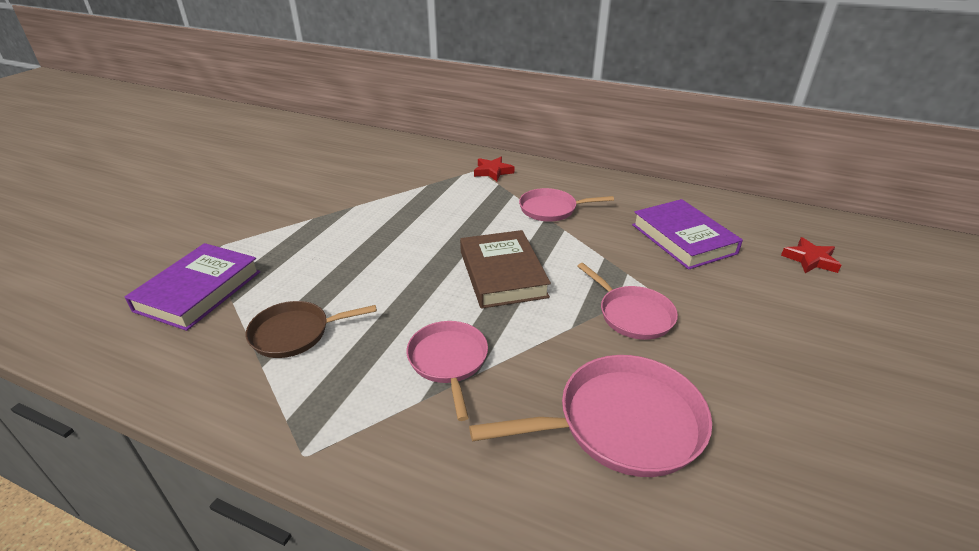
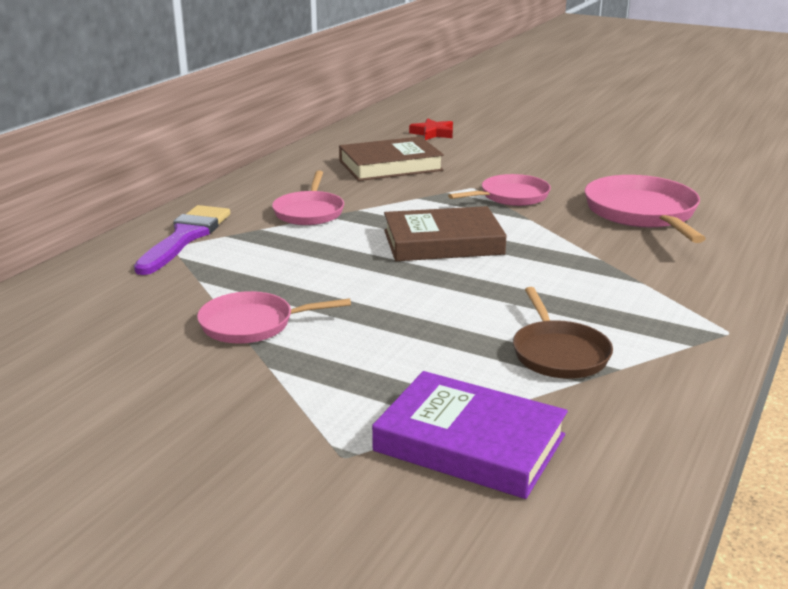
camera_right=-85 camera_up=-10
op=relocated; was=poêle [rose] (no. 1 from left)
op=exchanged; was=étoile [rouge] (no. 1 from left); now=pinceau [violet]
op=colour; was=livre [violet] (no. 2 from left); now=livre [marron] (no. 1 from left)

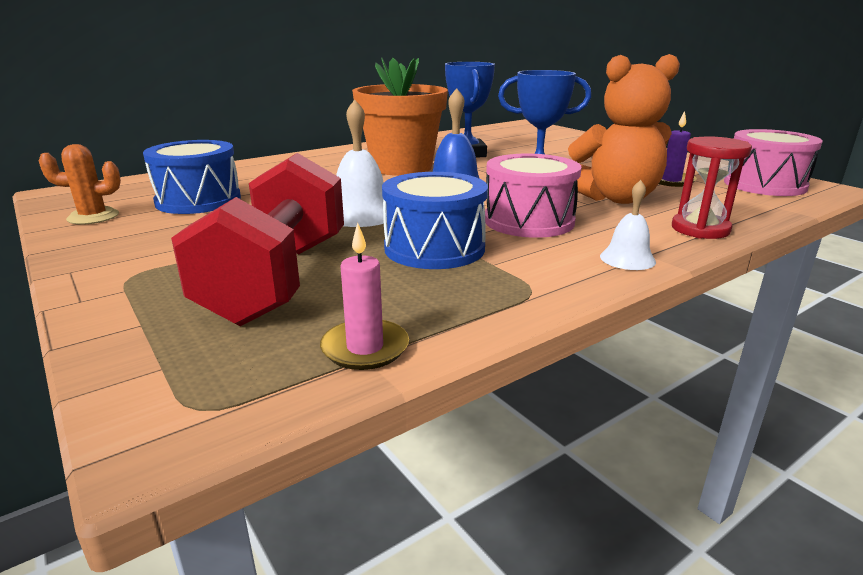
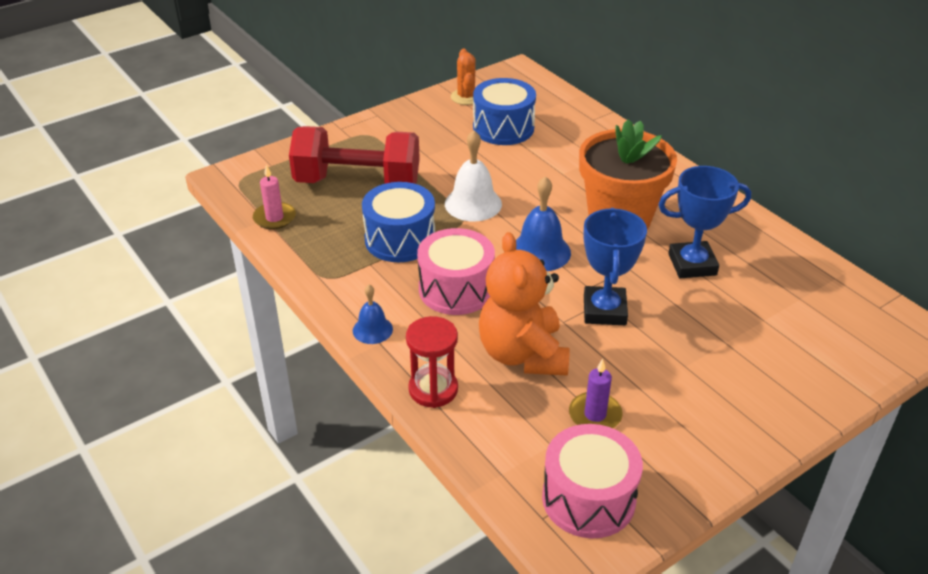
camera_right=90 camera_up=15
op=colour; was=cloche [blanc] (no. 2 from left); now=cloche [bleu] (no. 1 from left)

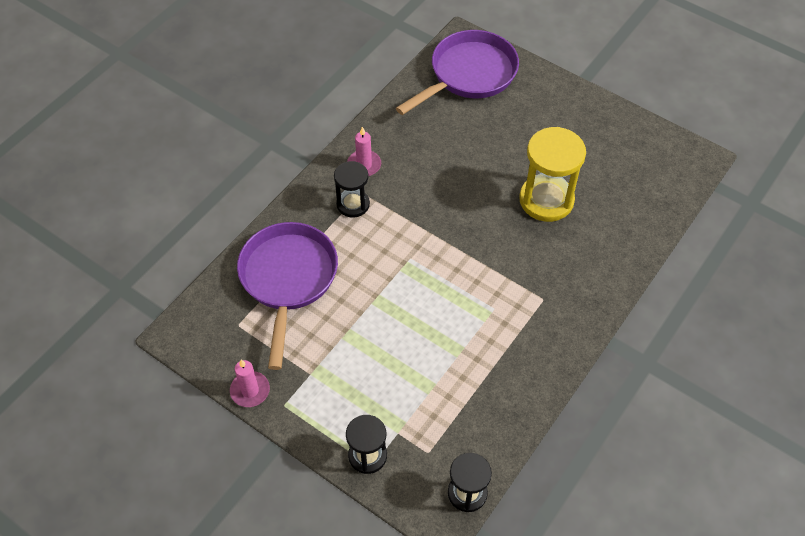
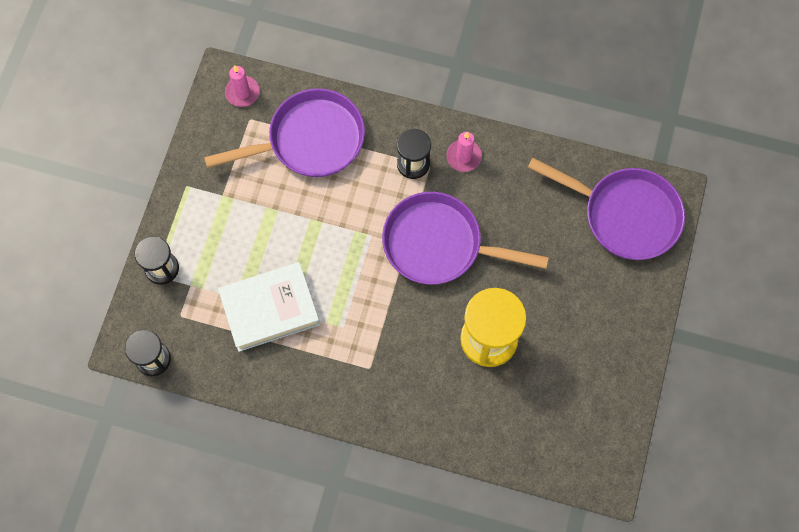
camera_right=70 camera_up=15
op=relocated; was=bougie [rose] (no. 1 from left)
op=appeared; now=livre [blanc]
op=appeared; now=poêle [violet] (no. 2 from left)

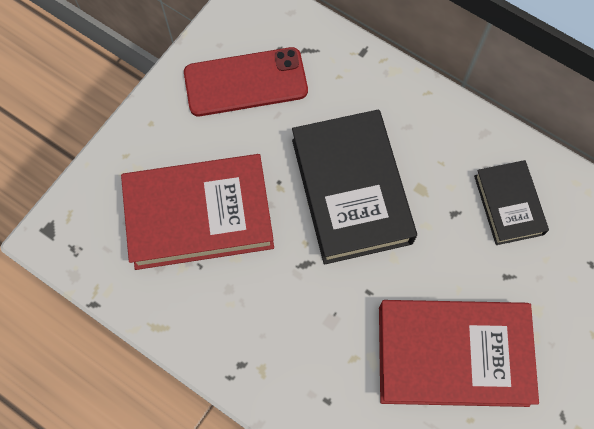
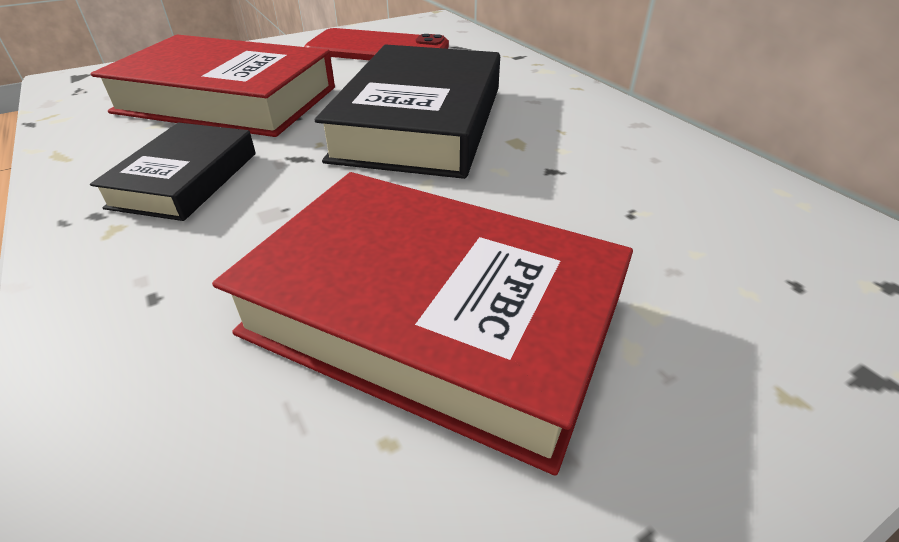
camera_right=25 camera_up=-30
op=relocated; was=livre [noir] (no. 2 from left in the first image); now=livre [noir] (no. 1 from left)

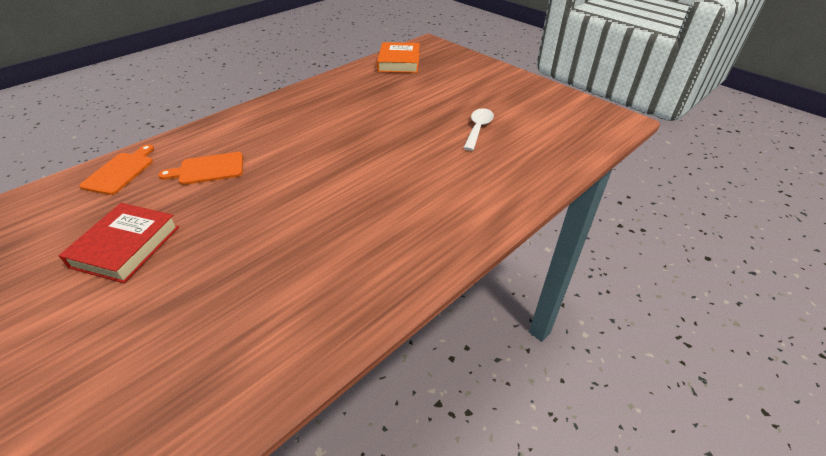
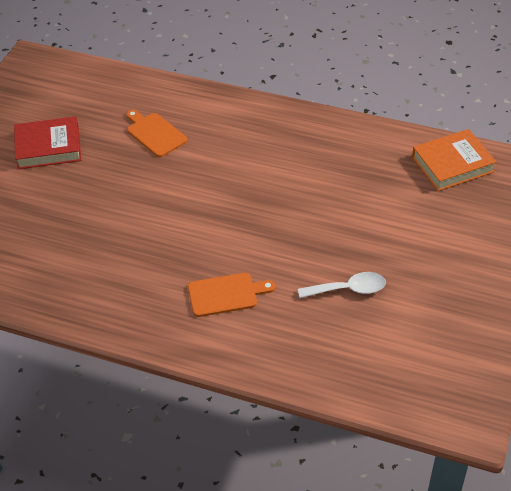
camera_right=65 camera_up=5
op=relocated; was=planche à découper [orange] (no. 1 from left in the first image); now=planche à découper [orange] (no. 2 from left)

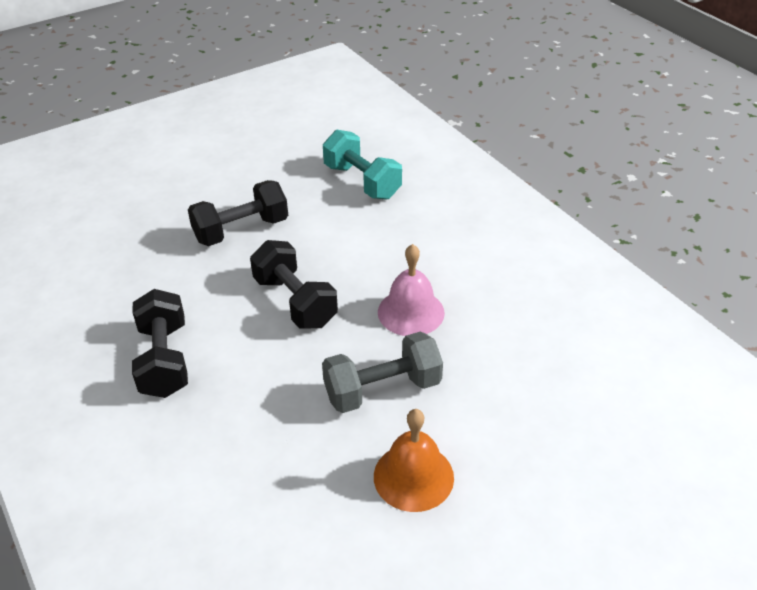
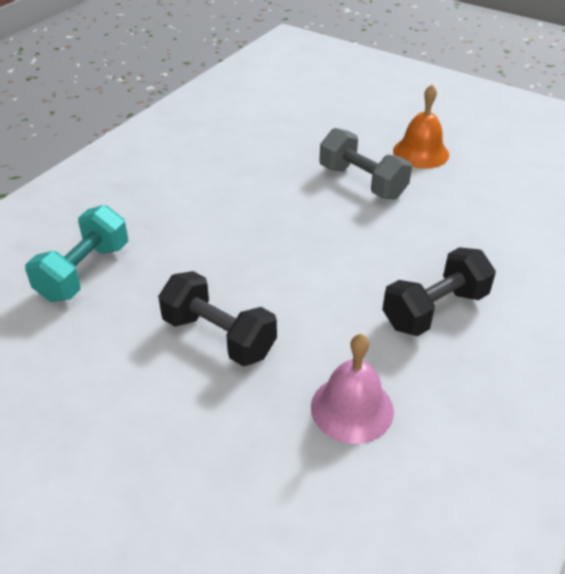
camera_right=-115 camera_up=0
op=missing; was=haltère [noir] (no. 3 from left)
op=relocated; was=cloche [rose]

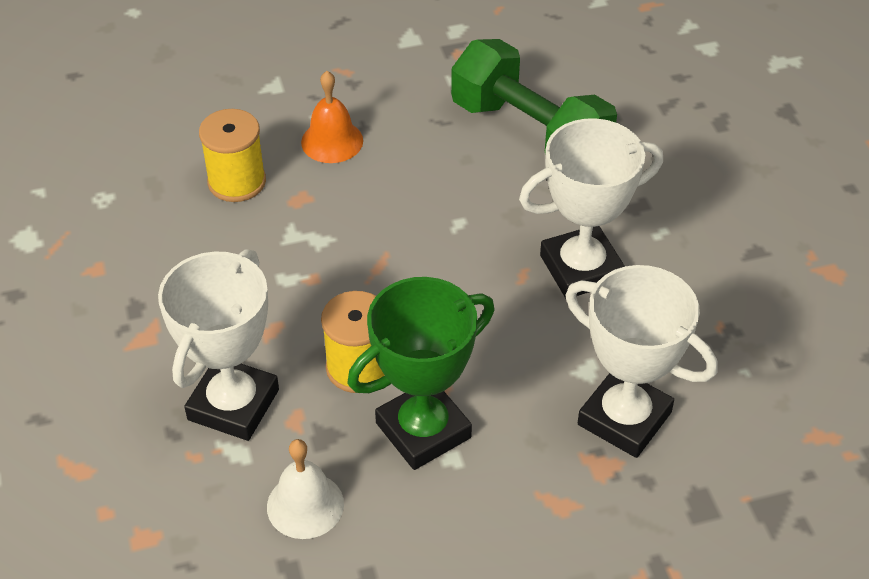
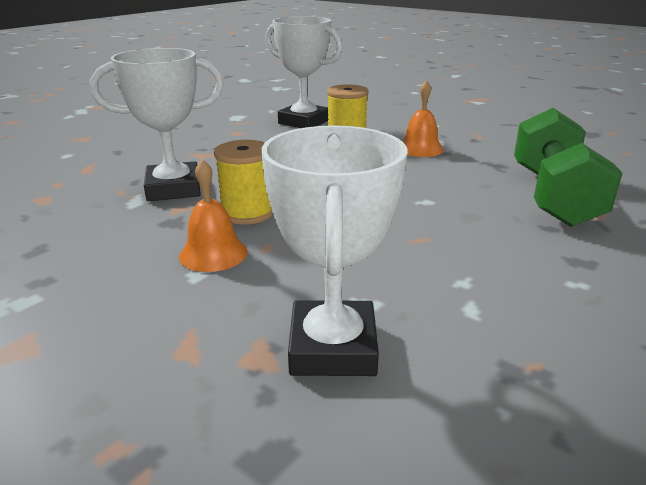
camera_right=55 camera_up=-20
op=missing; was=cloche [blanc]
op=exchanged; was=trophée [vert]; now=cloche [orange] (no. 1 from left)
op=relocated; was=trophée [blanc] (no. 2 from left)

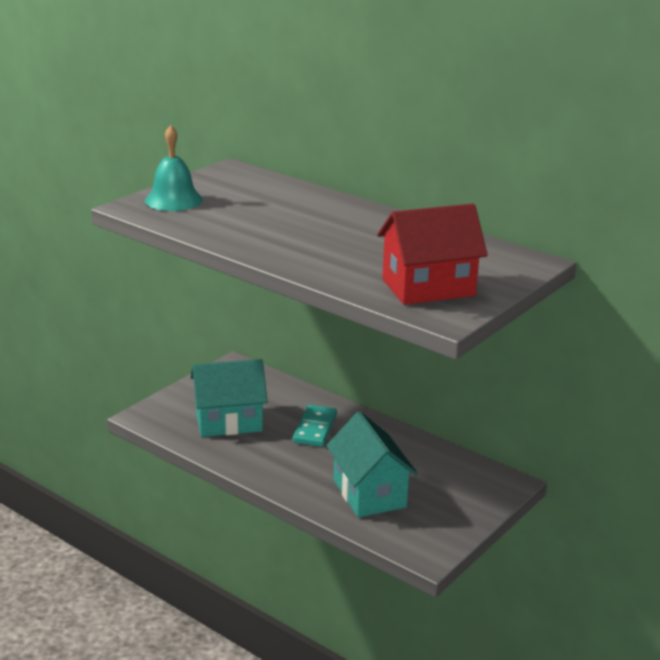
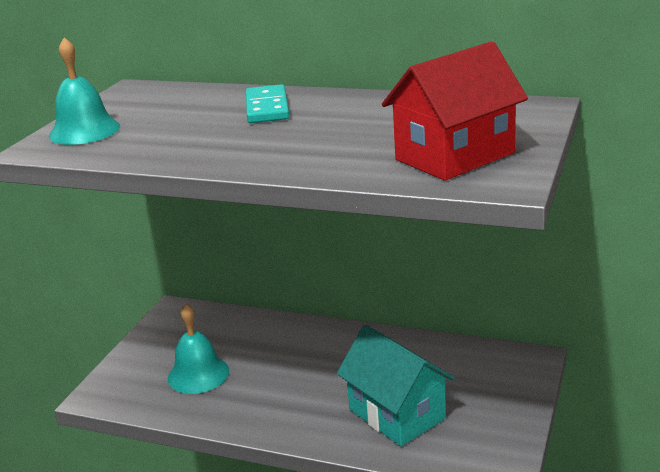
camera_right=-15 camera_up=0
op=exchanged; was=maison [turquoise] (no. 1 from left); now=cloche [turquoise] (no. 2 from left)
op=relocated; was=domino [turquoise]

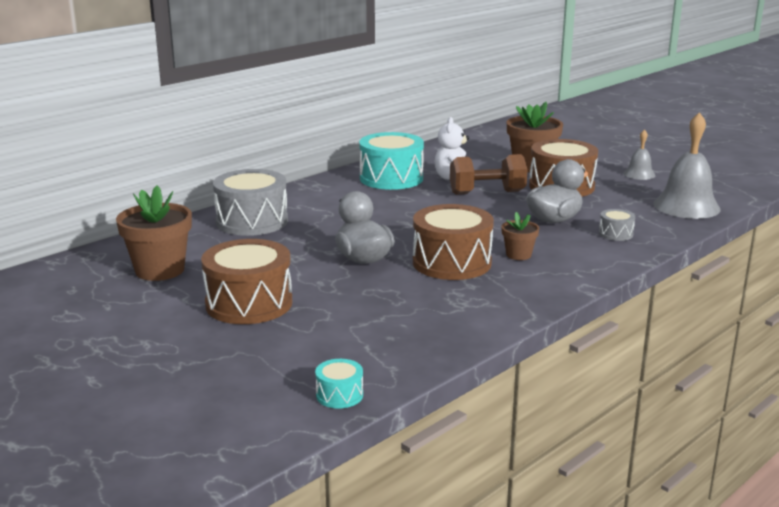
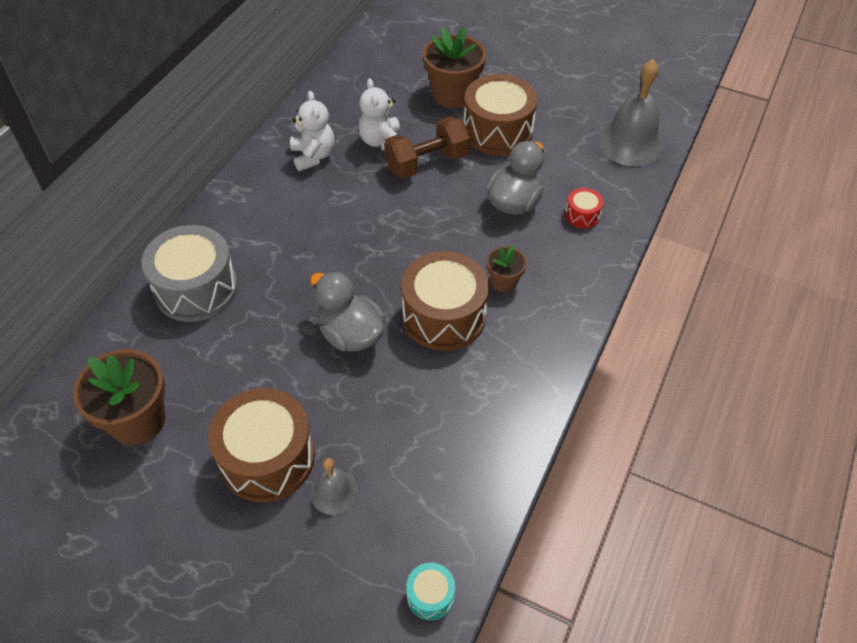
camera_right=-20 camera_up=30
op=exchanged; was=tambour [turquoise] (no. 2 from left); now=ours en peluche [blanc] (no. 1 from left)
op=colour; was=tambour [gris] (no. 2 from left); now=tambour [rouge]
op=relocated; was=cloche [gris] (no. 1 from left)

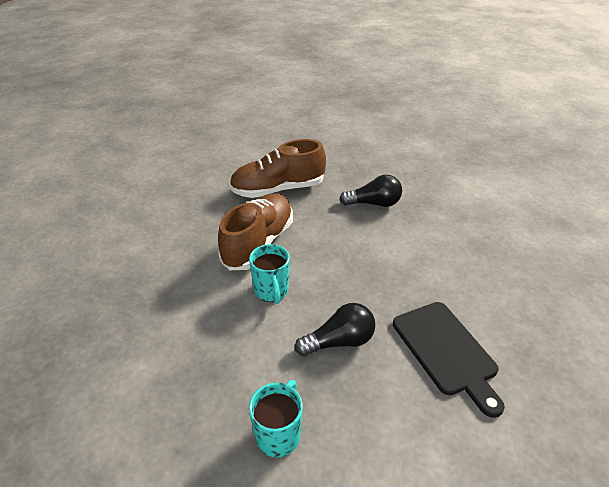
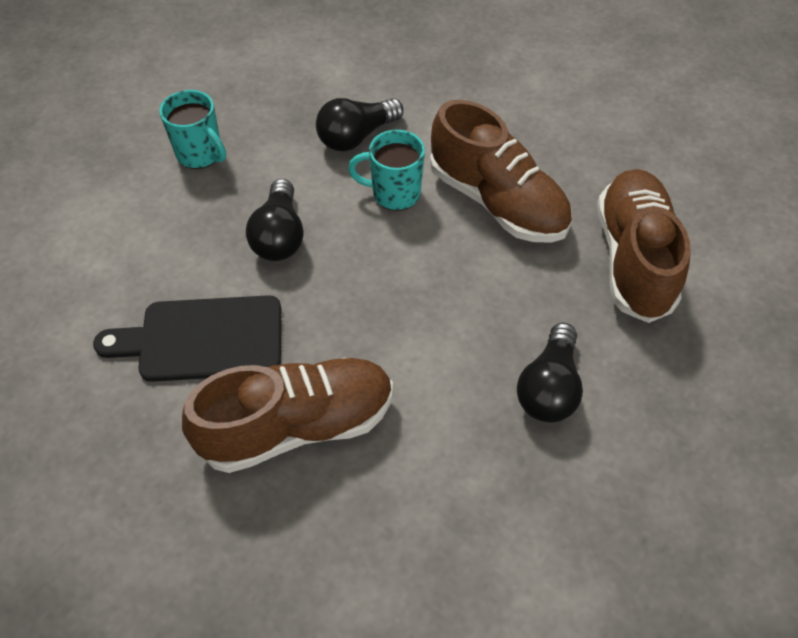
camera_right=110 camera_up=15
op=appeared; now=chaussure [marron] (no. 1 from left)
op=appeared; now=ampoule [noir] (no. 2 from left)

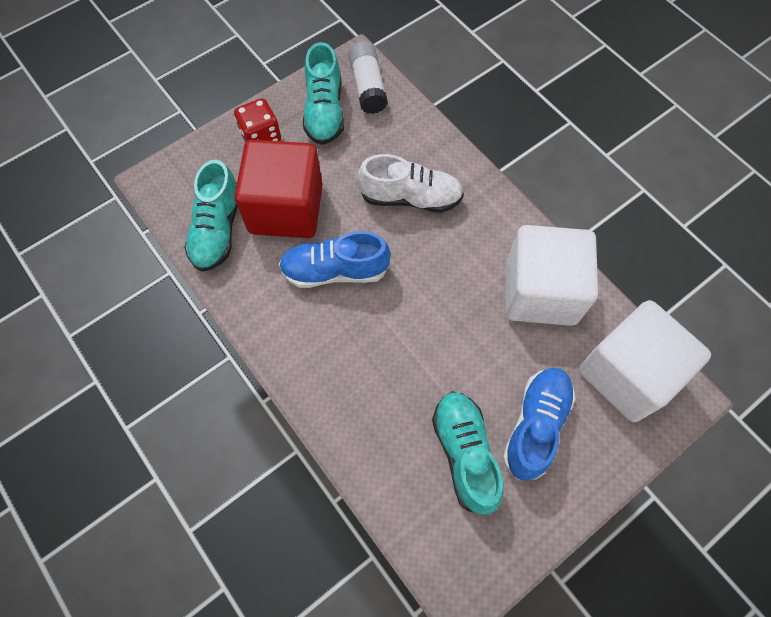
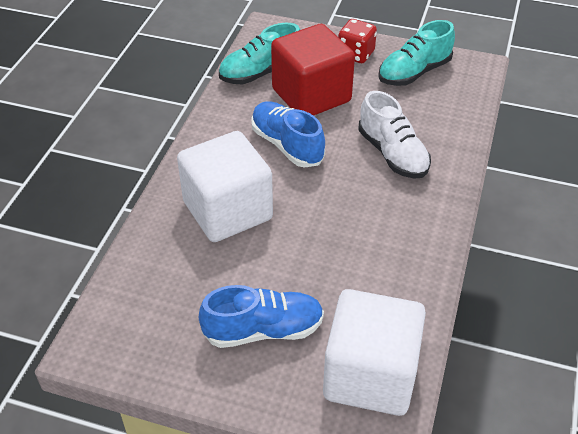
camera_right=55 camera_up=-20
op=missing; was=bâton de colle [blanc]
op=missing; was=chaussure [turquoise] (no. 3 from left)
op=relocated; was=cube [blanc] (no. 1 from left)

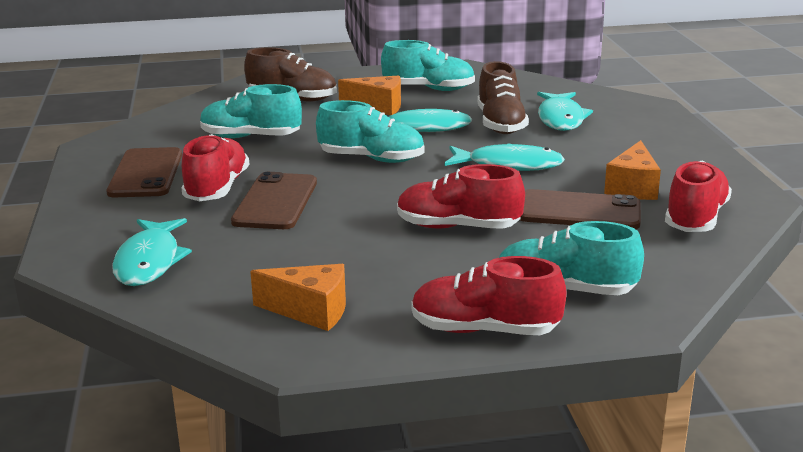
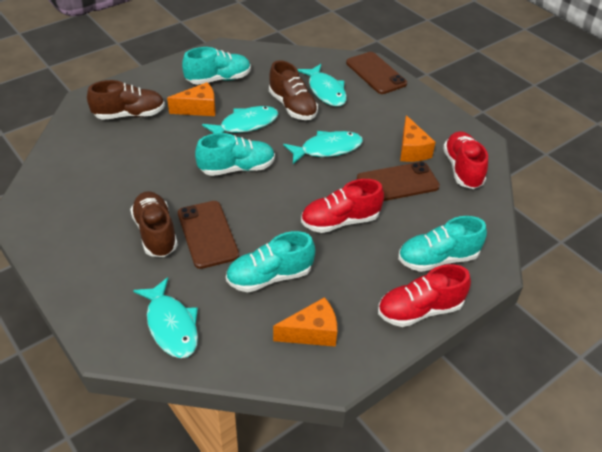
camera_right=-30 camera_up=20
op=relocated; was=téléphone [marron] (no. 1 from left in the first image); now=téléphone [marron] (no. 2 from left)
op=colour; was=chaussure [rouge] (no. 1 from left); now=chaussure [marron] (no. 2 from left)
op=relocated; was=chaussure [turquoise] (no. 1 from left in the first image); now=chaussure [turquoise] (no. 3 from left)

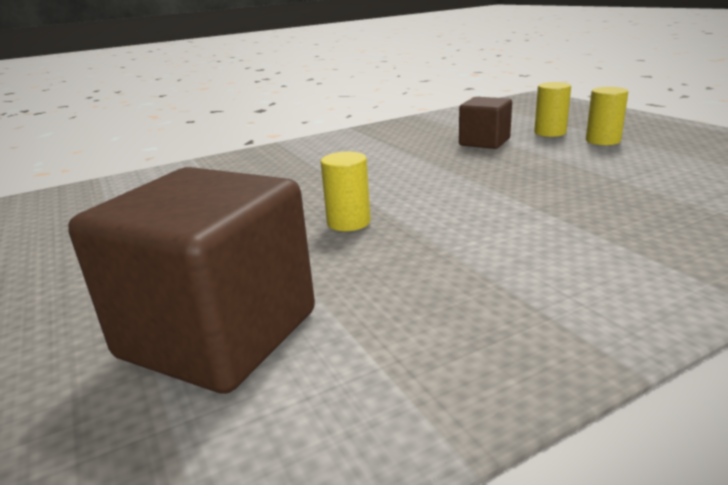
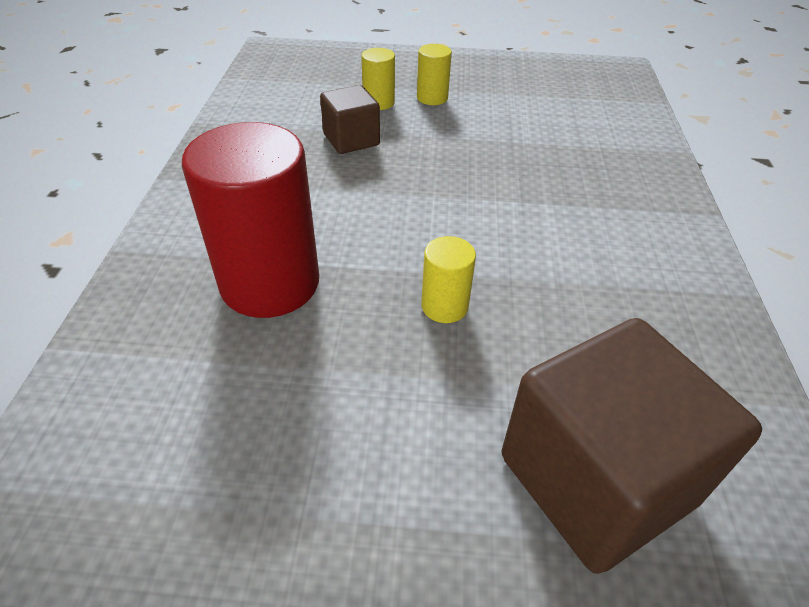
camera_right=-60 camera_up=20
op=appeared; now=cylindre [rouge]

